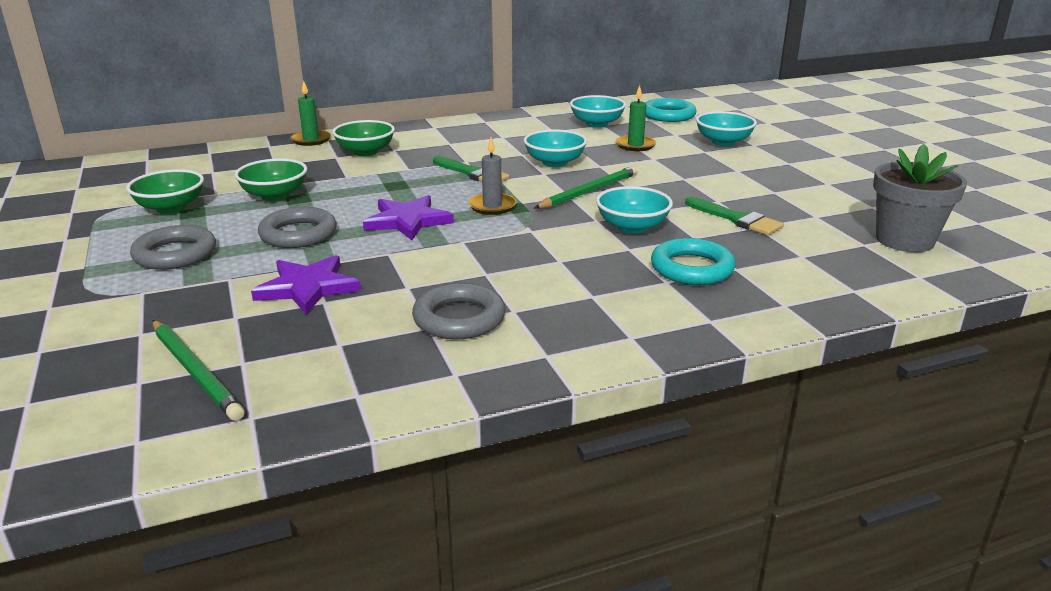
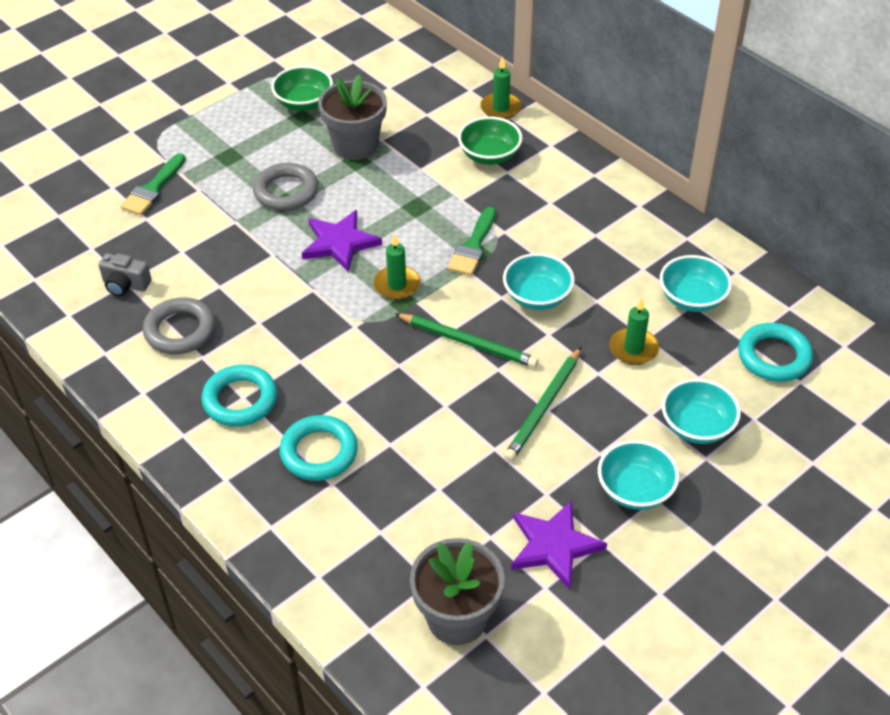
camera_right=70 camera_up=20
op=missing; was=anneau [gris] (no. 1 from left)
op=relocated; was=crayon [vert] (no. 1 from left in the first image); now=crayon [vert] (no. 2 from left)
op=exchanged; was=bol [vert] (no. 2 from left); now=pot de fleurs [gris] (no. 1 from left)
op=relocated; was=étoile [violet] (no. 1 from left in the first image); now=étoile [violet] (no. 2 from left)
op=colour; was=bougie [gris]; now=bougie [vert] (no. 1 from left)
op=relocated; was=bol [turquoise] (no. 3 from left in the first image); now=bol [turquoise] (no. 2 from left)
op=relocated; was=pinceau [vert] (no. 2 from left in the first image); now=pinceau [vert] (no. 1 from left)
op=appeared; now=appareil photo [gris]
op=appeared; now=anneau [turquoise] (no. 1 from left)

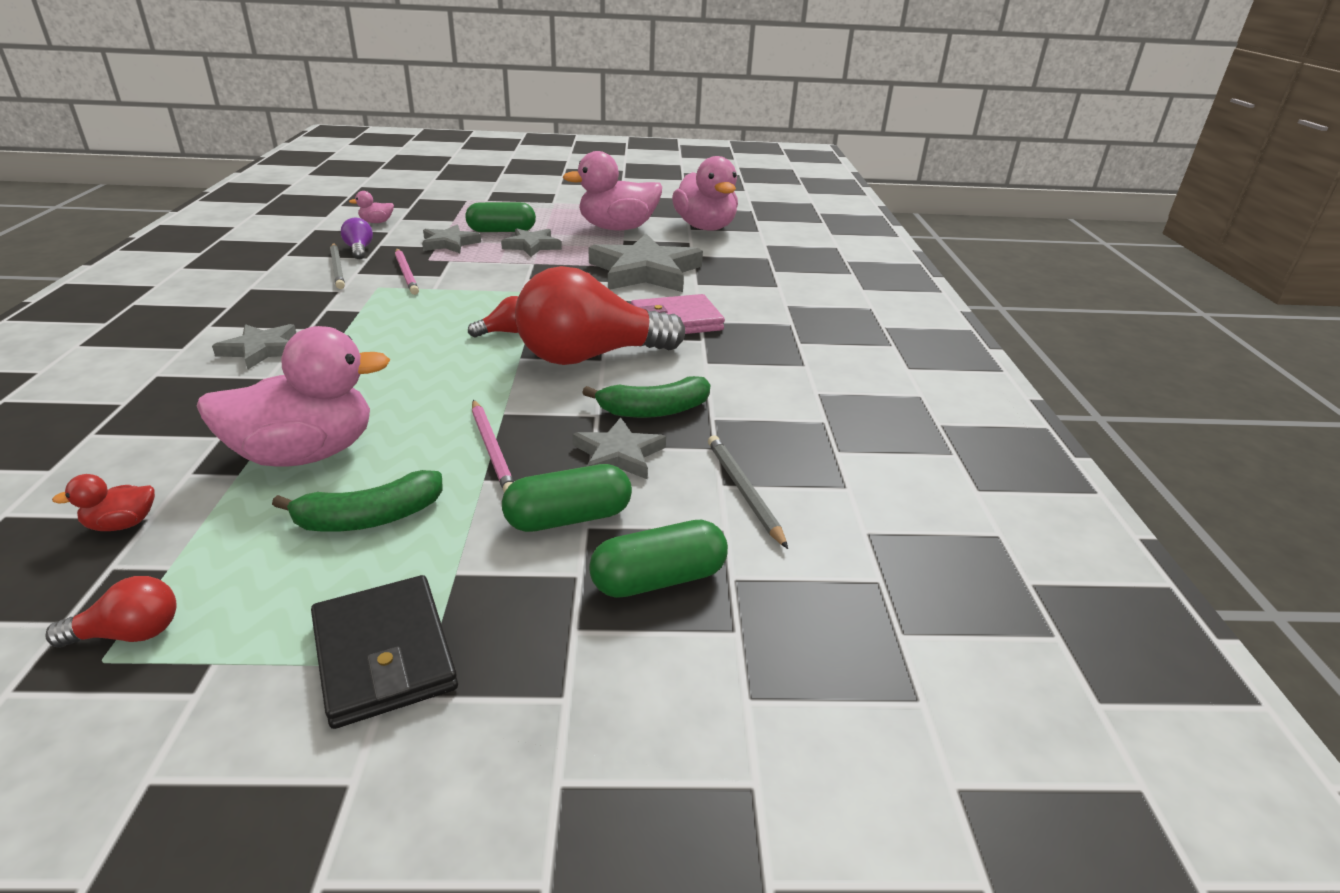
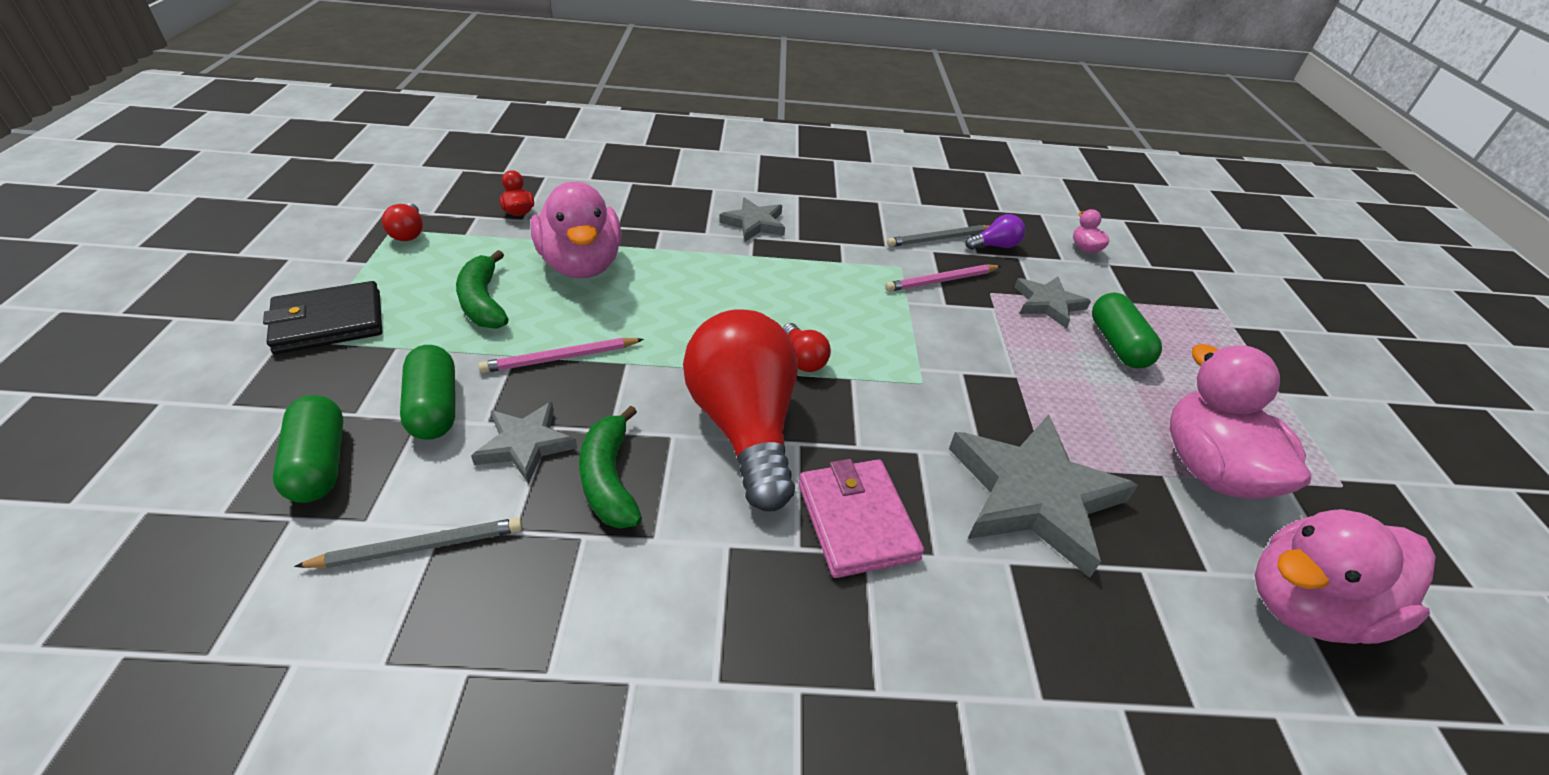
camera_right=90 camera_up=10
op=missing; was=étoile [gris] (no. 3 from left)

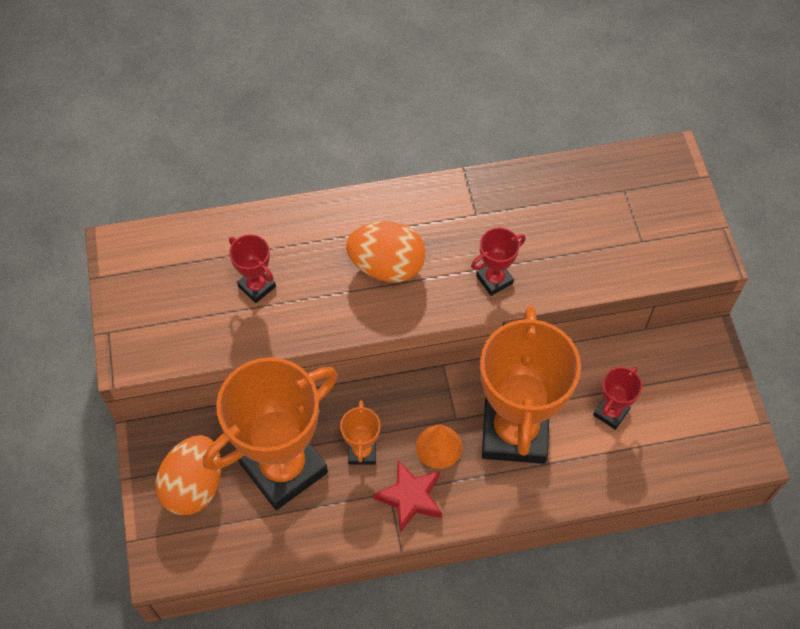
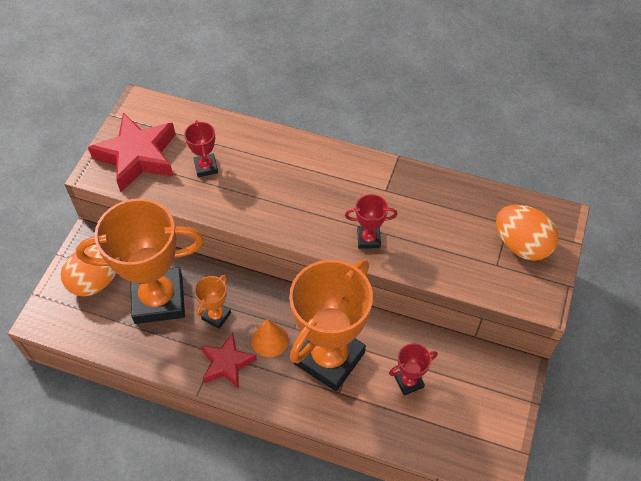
camera_right=30 camera_up=-5
op=relocated; was=œuf [orange] (no. 2 from left)
op=appeared; now=étoile [rouge] (no. 1 from left)

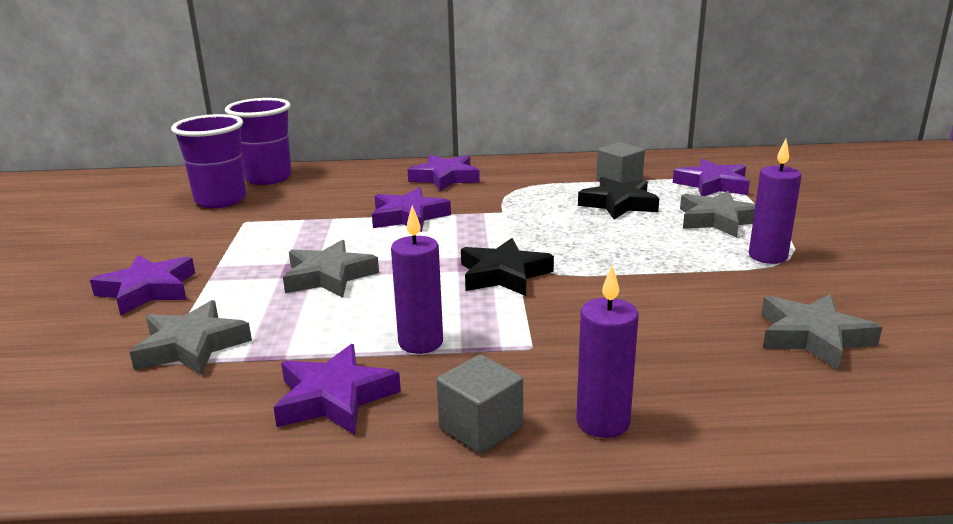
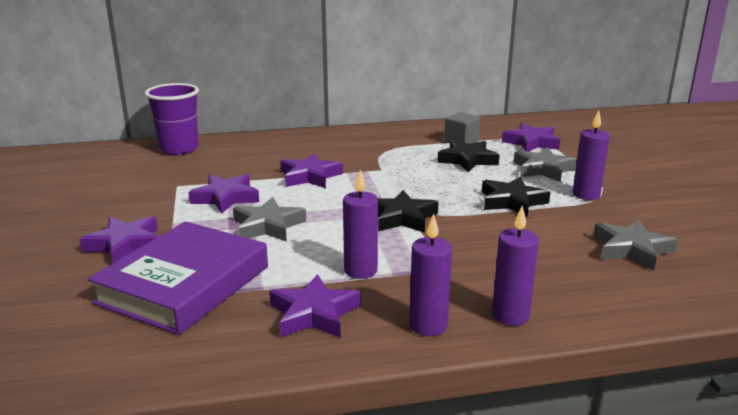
camera_right=-10 camera_up=0
op=exchanged; was=étoile [gris] (no. 1 from left); now=livre [violet]
op=missing; was=gobelet [violet] (no. 1 from left)
op=relocated; was=étoile [violet] (no. 4 from left in the first image); now=étoile [violet] (no. 2 from left)
op=exchanged; was=cube [gris] (no. 1 from left); now=bougie [violet] (no. 2 from left)
op=appeared; now=étoile [noir] (no. 3 from left)

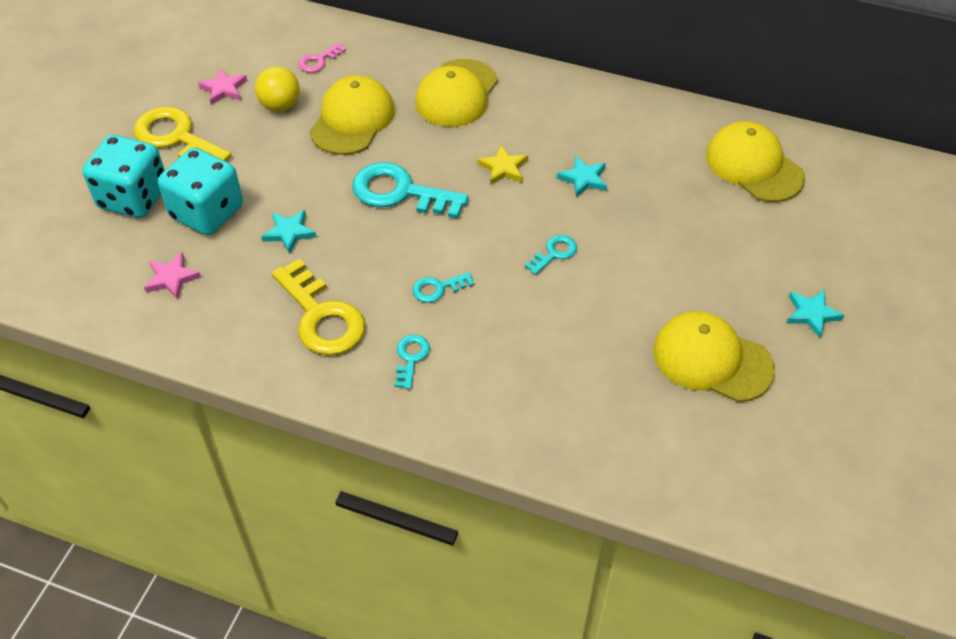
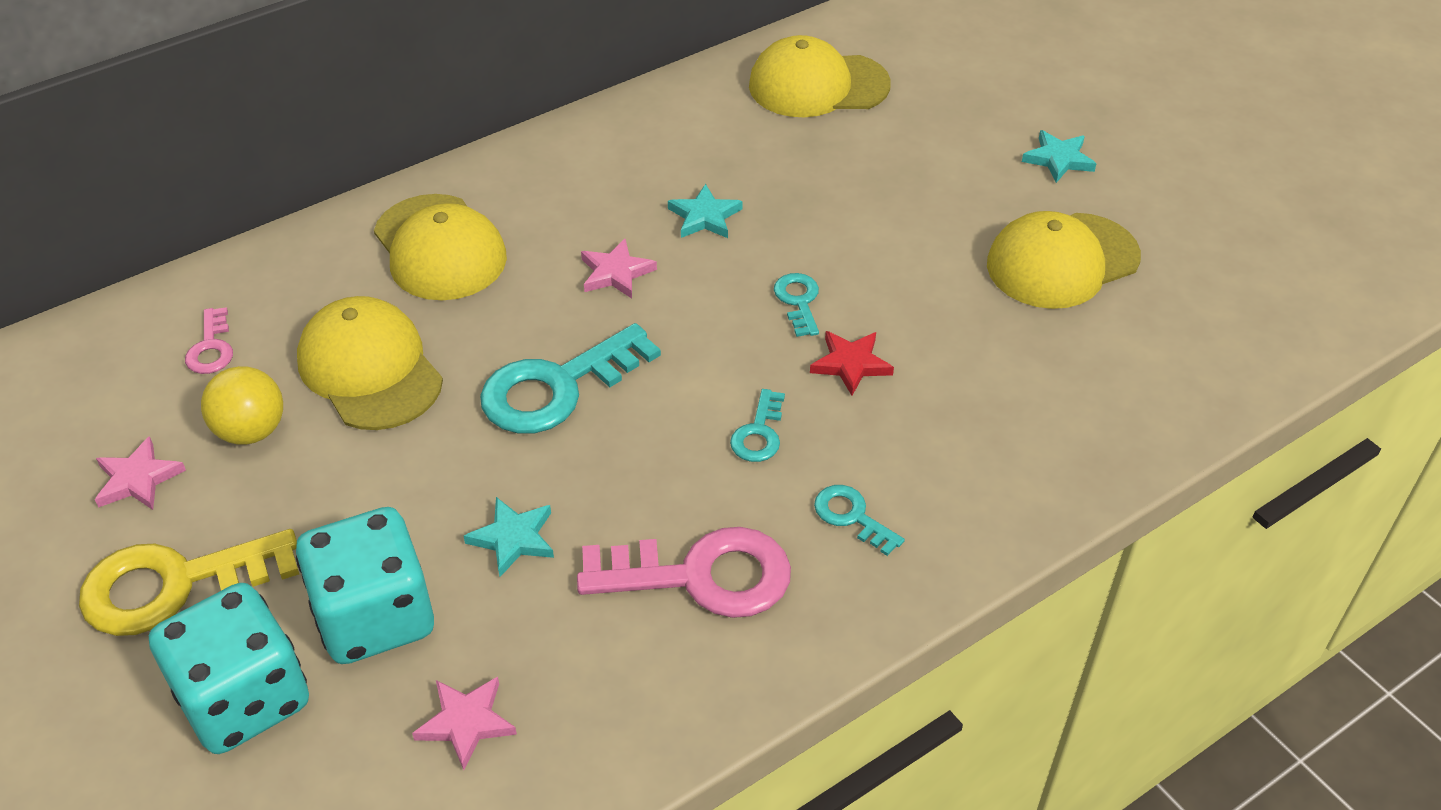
camera_right=-55 camera_up=-5
op=colour; was=clé [jaune] (no. 2 from left); now=clé [rose] (no. 2 from left)
op=colour; was=étoile [jaune]; now=étoile [rose] (no. 3 from left)
op=appeared; now=étoile [rouge]

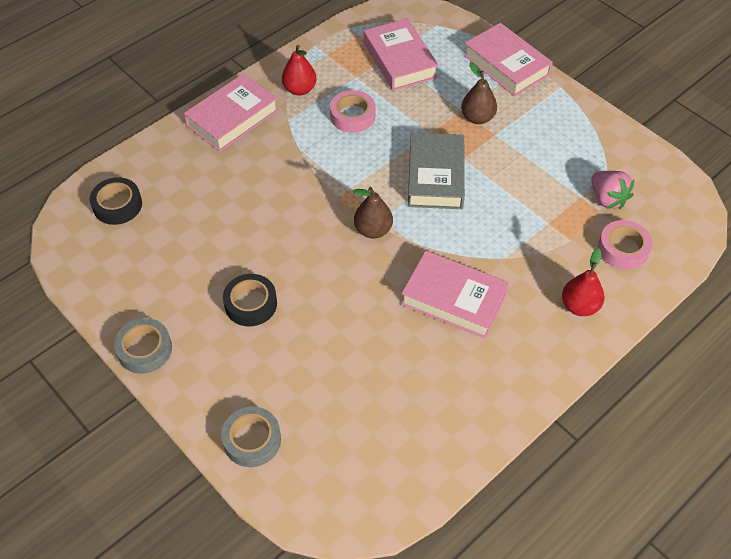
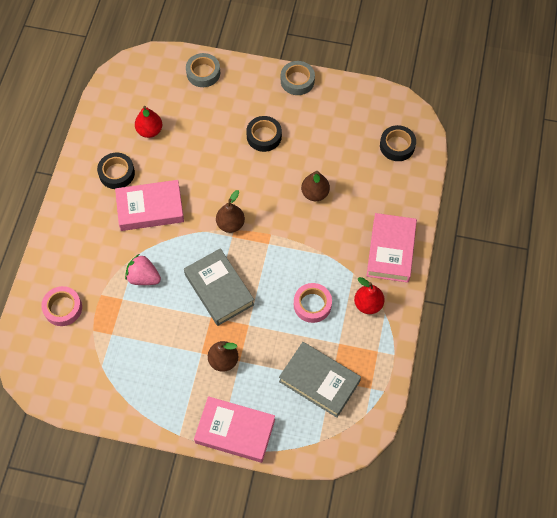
camera_right=145 camera_up=10
op=colour; was=livre [rose] (no. 2 from left); now=livre [gris] (no. 2 from left)
op=relocated; was=poire [rouge] (no. 2 from left in the first image); now=poire [rouge] (no. 1 from left)
op=relocated; was=fraise [rose]
op=appeared; now=ruban adhésif [noir] (no. 1 from left)
op=appeared; now=poire [marron] (no. 3 from left)

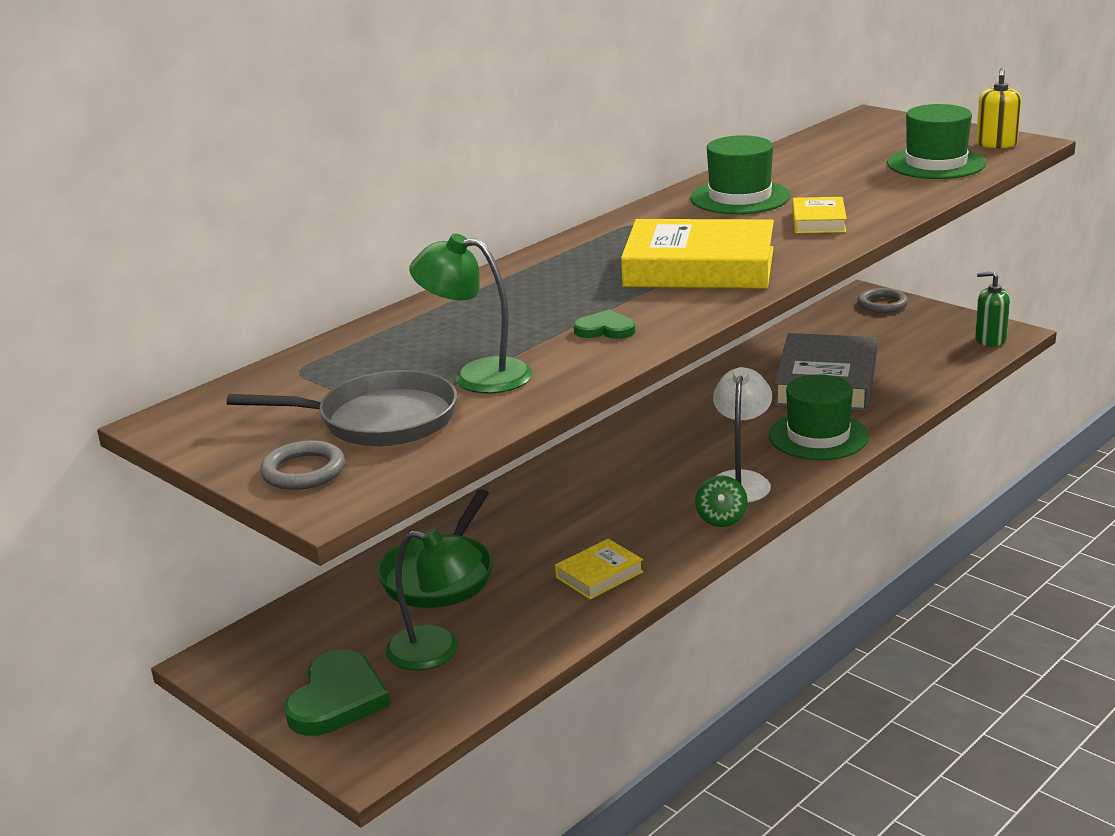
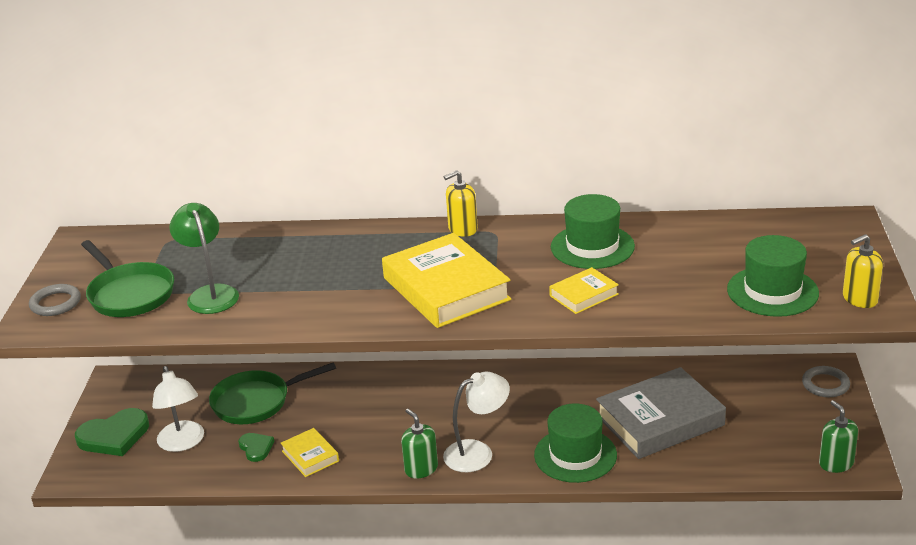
camera_right=50 camera_up=5
op=colour; was=poêle [gris]; now=poêle [vert] (no. 1 from left)
op=colour; was=lampe [vert] (no. 1 from left); now=lampe [blanc] (no. 1 from left)
op=spun; was=livre [jaune] (no. 1 from left); clockwise=45
op=relocated; was=cœur [vert] (no. 2 from left)
op=exchanged; was=toupie [vert]; now=distributeur de savon [vert] (no. 1 from left)
op=appeared; now=distributeur de savon [jaune] (no. 1 from left)

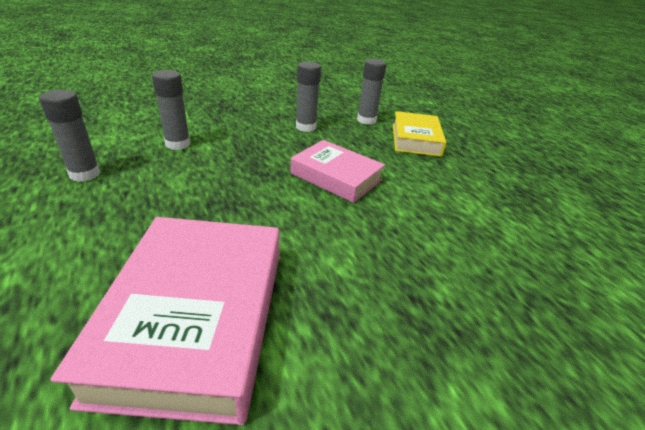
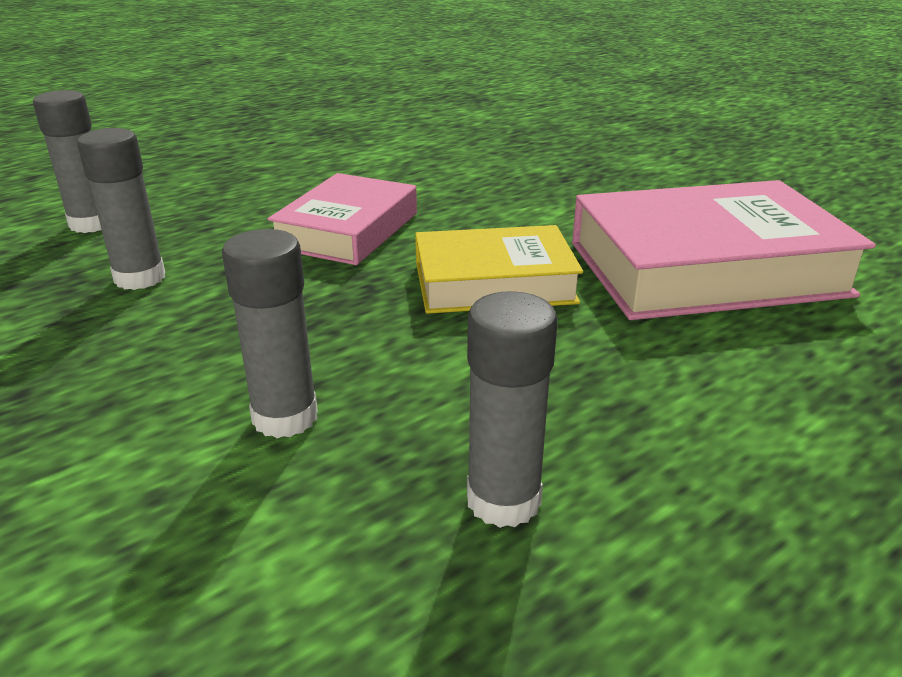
camera_right=-100 camera_up=-5
op=relocated; was=livre [jaune]

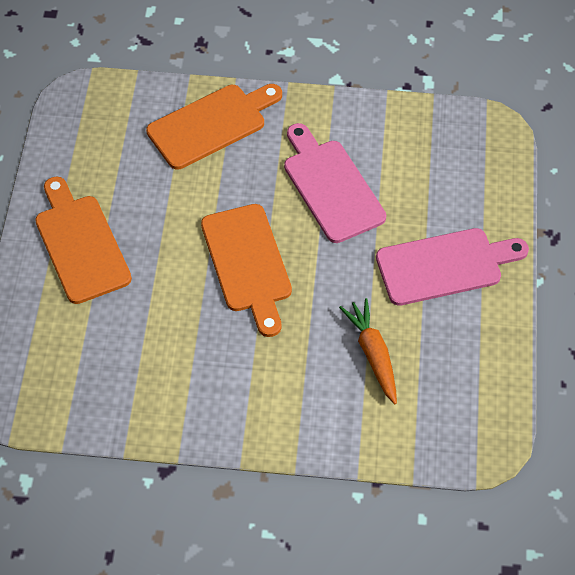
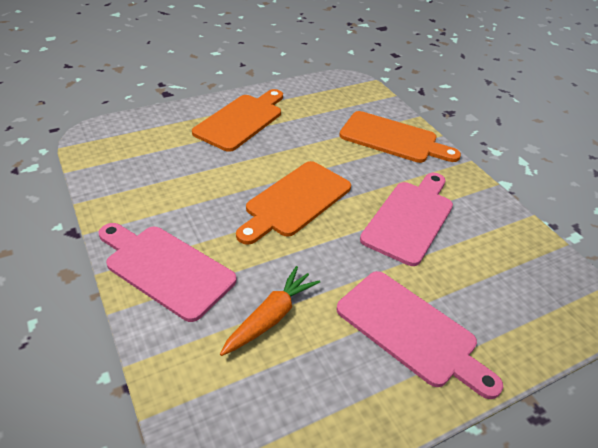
camera_right=55 camera_up=-15
op=appeared; now=planche à découper [rose] (no. 1 from left)

